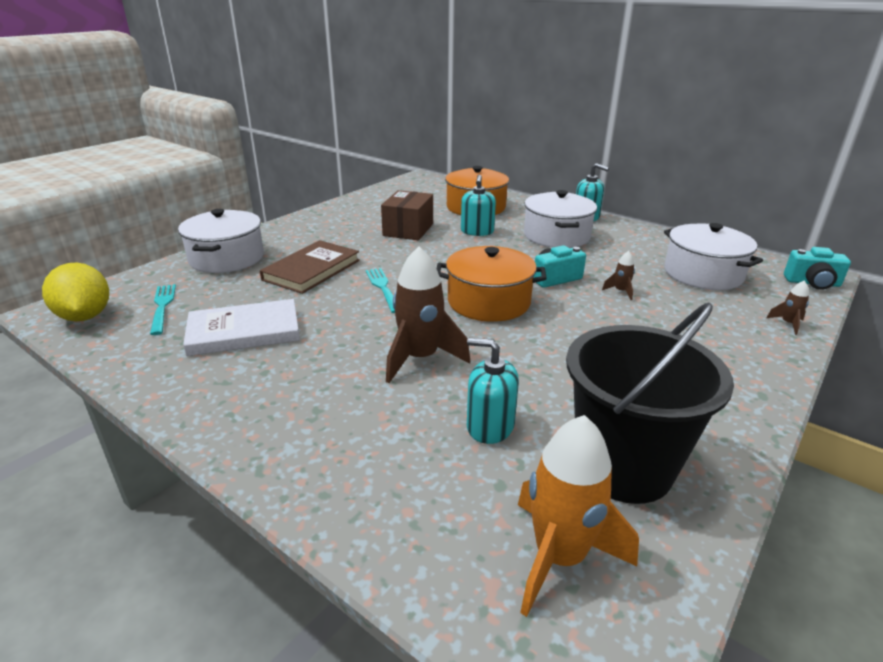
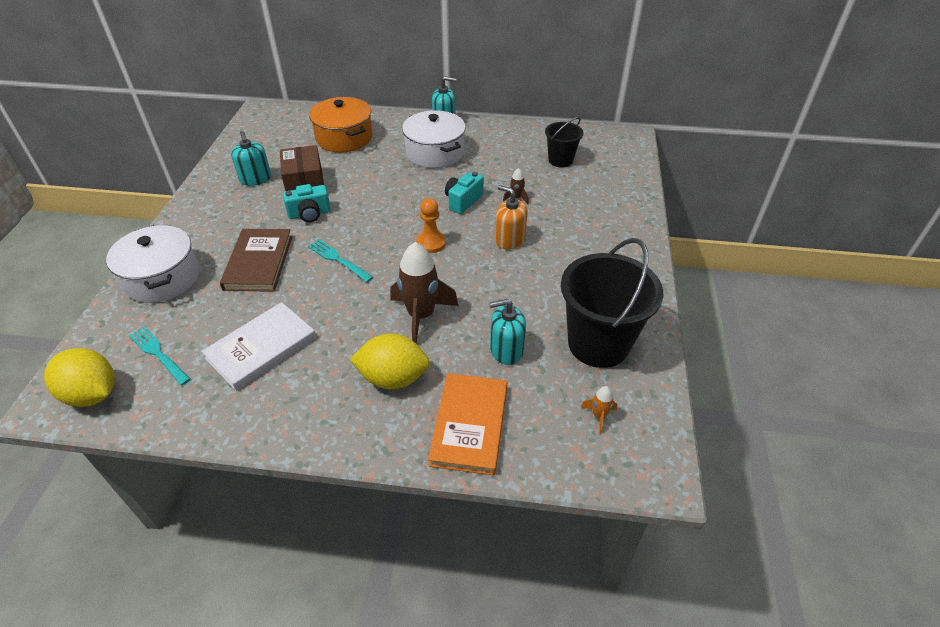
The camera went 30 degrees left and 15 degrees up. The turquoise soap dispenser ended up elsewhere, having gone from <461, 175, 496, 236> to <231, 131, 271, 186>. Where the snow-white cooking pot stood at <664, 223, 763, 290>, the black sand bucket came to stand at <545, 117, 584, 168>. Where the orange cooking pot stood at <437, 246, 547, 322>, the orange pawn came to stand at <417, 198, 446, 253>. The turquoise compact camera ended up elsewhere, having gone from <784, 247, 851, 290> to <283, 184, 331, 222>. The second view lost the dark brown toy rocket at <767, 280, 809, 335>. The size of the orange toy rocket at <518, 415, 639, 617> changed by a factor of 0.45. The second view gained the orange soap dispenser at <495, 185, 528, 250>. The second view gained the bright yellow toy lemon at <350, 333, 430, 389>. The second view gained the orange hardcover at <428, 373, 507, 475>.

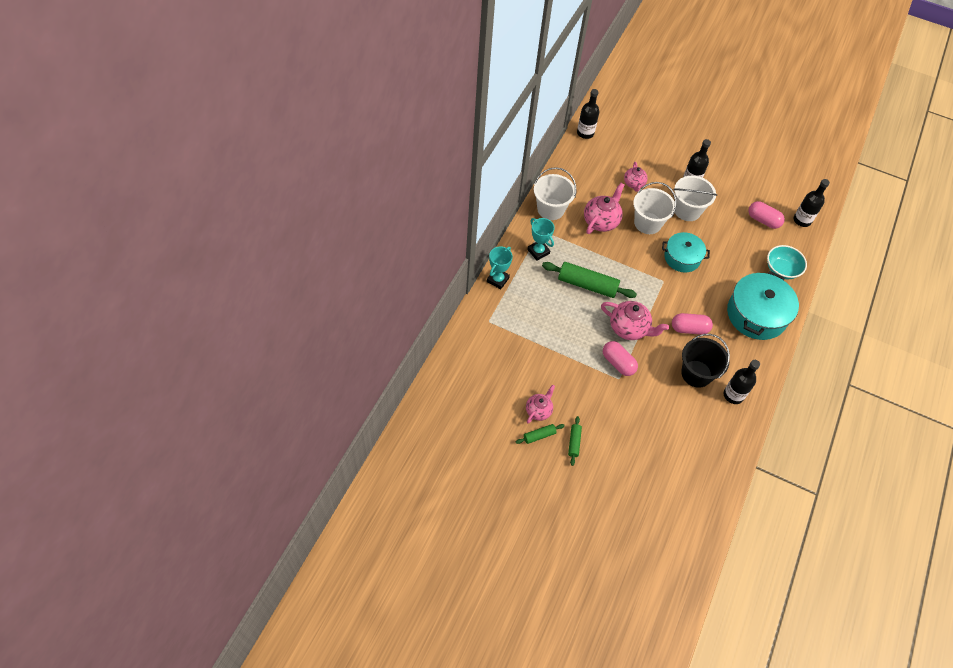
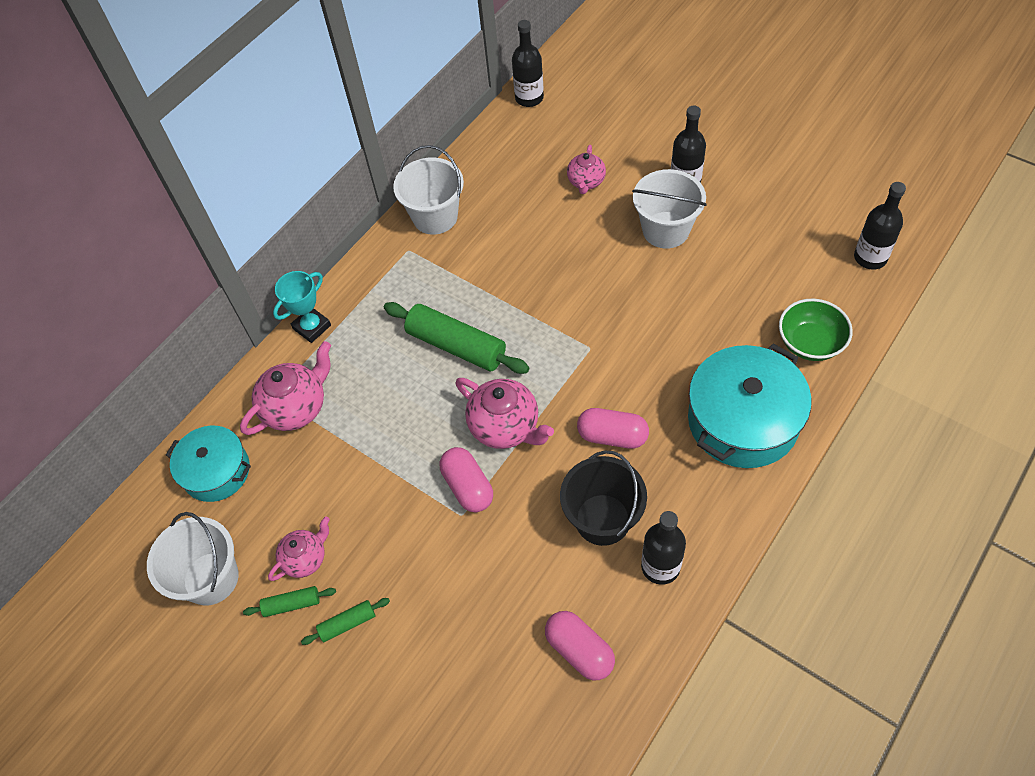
The camera went 20 degrees right and 0 degrees up. The snow-white sand bucket ended up elsewhere, having gone from <633, 182, 676, 234> to <147, 512, 239, 605>. The pink tea pot ended up elsewhere, having gone from <584, 183, 624, 234> to <240, 341, 331, 435>. The pink pill ended up elsewhere, having gone from <748, 201, 785, 229> to <545, 611, 615, 681>. The second view lost the turquoise trophy at <527, 218, 555, 261>. The turquoise cooking pot ended up elsewhere, having gone from <662, 232, 710, 273> to <166, 426, 251, 502>. What was the turquoise serving bowl at <767, 245, 807, 279> turned into the emerald serving bowl at <779, 299, 853, 361>. The emerald dough roller at <568, 416, 582, 466> ended up facing another way, 45 degrees clockwise from before.

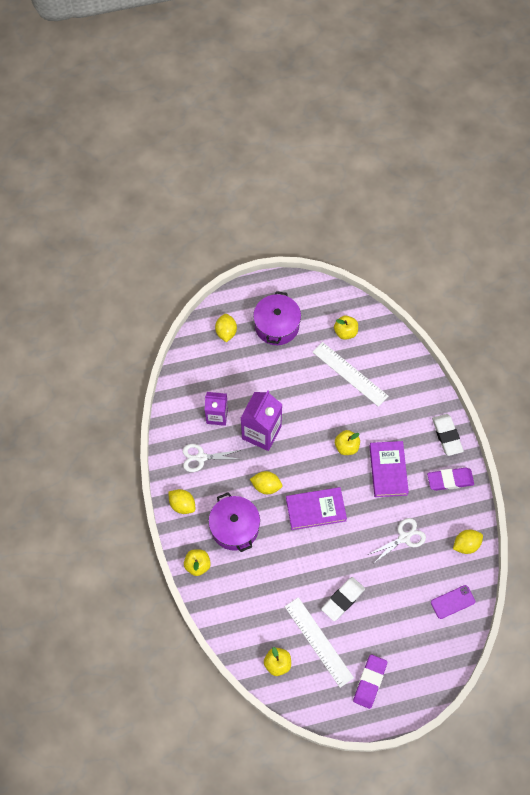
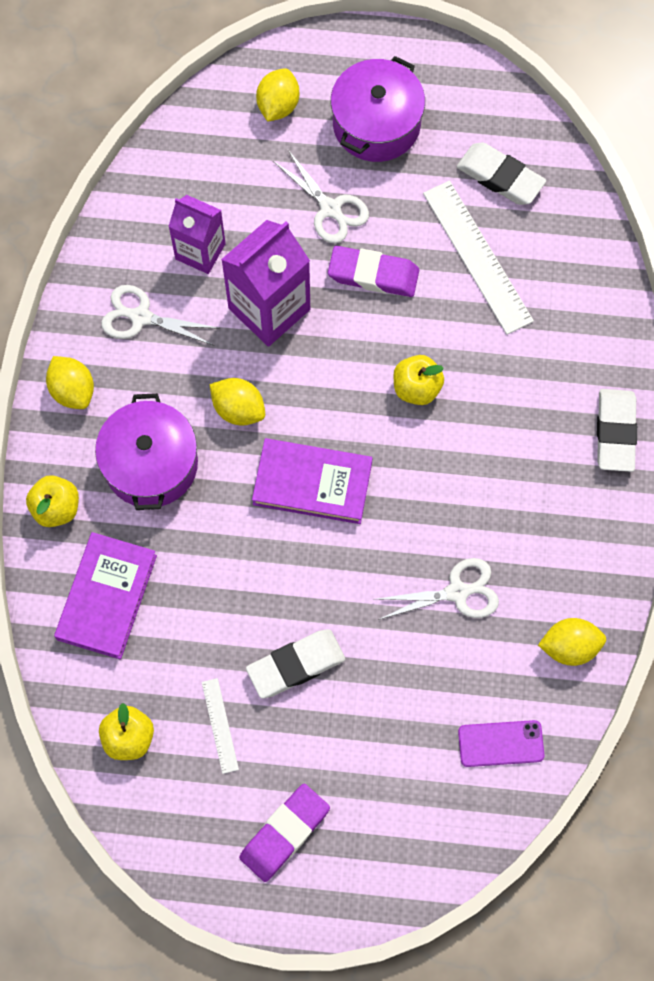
The camera went 20 degrees right and 5 degrees up. Where the bright yellow apple fruit stood at <334, 316, 358, 340>, the snow-white gum eraser came to stand at <457, 142, 546, 205>. The royal purple hardcover ended up elsewhere, having gone from <369, 441, 409, 497> to <54, 532, 157, 659>. The royal purple gum eraser ended up elsewhere, having gone from <427, 468, 474, 491> to <328, 246, 419, 297>. The size of the snow-white ruler at <285, 597, 354, 688> changed by a factor of 0.50. The second view gained the snow-white shears at <273, 150, 369, 244>.

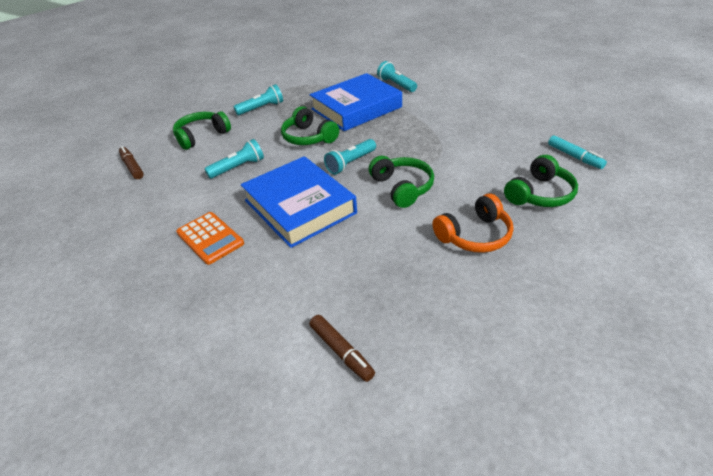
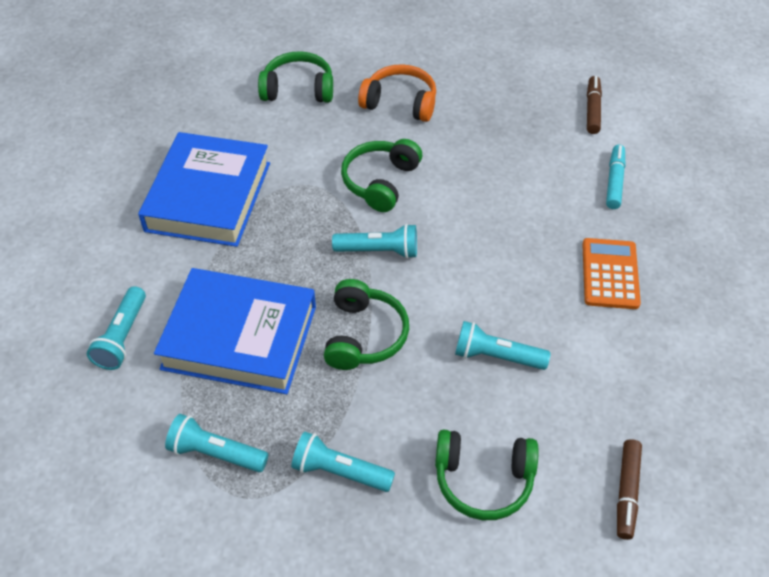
The camera went 135 degrees left and 10 degrees up. The turquoise felt pen ended up elsewhere, having gone from <548, 135, 607, 169> to <606, 145, 625, 209>. The cobalt hardcover ended up elsewhere, having gone from <241, 156, 357, 248> to <138, 132, 270, 247>. The second view gained the turquoise flashlight at <165, 414, 268, 472>.

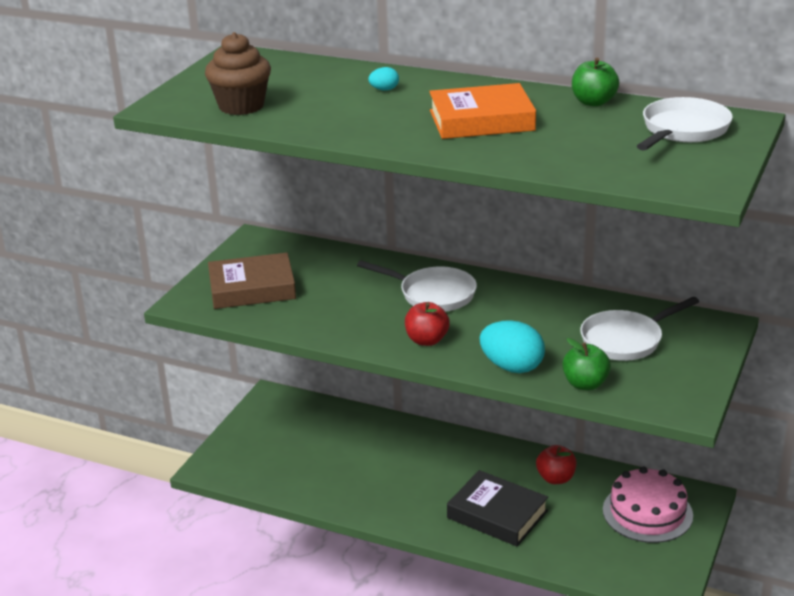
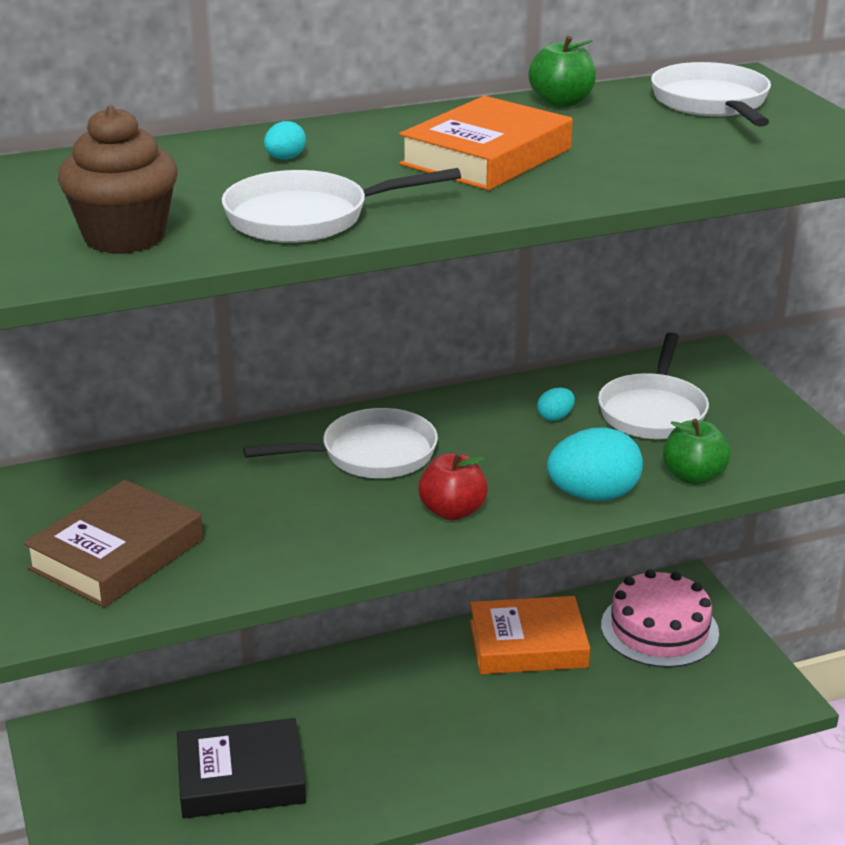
The camera went 45 degrees left and 0 degrees up. Where the scarlet apple fruit stood at <536, 445, 576, 484>, the orange hardcover came to stand at <470, 596, 590, 674>. The black hardcover ended up elsewhere, having gone from <447, 470, 548, 546> to <177, 718, 306, 818>. The second view gained the snow-white skillet at <222, 168, 461, 243>. The second view gained the turquoise egg at <537, 388, 575, 421>.

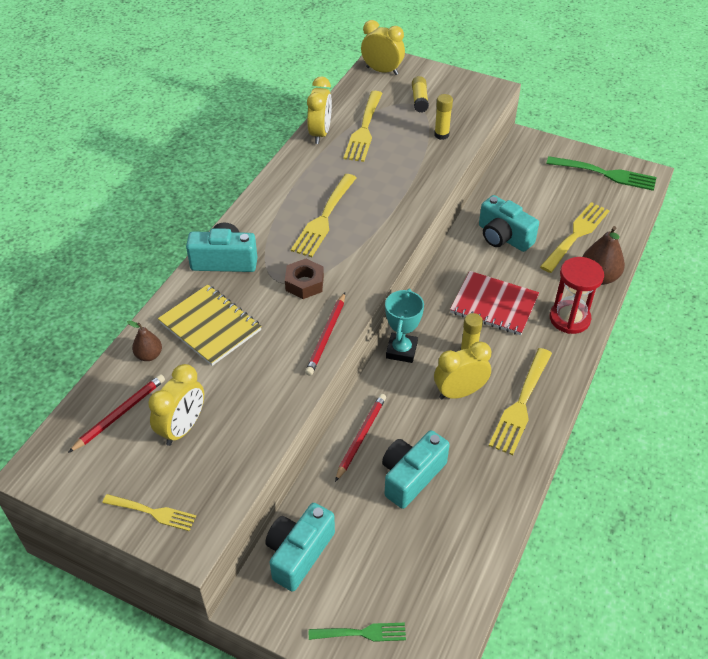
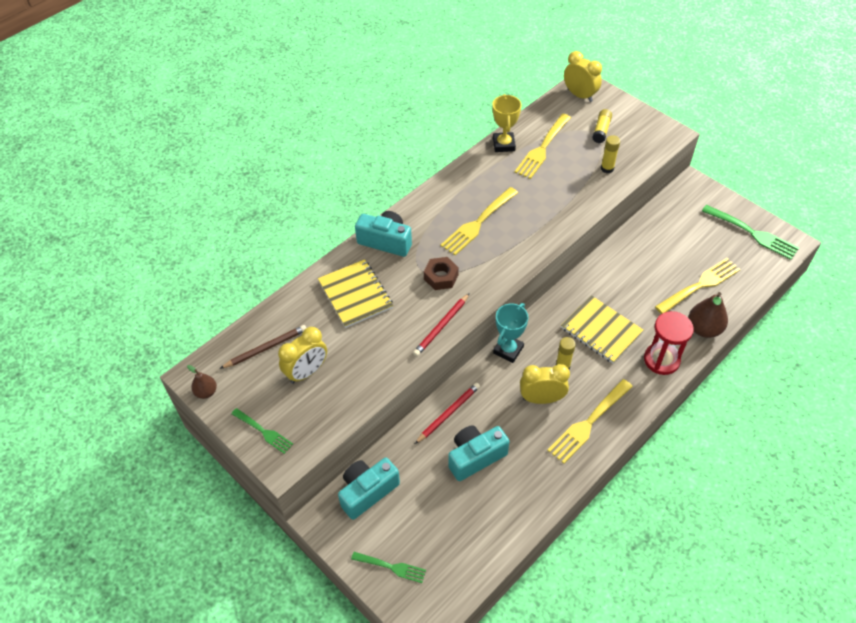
The camera went 20 degrees right and 5 degrees up. Where the bright yellow alarm clock stood at <307, 76, 332, 144>, the bright yellow trophy came to stand at <492, 94, 522, 152>. The second view lost the turquoise compact camera at <479, 195, 539, 252>. What was the scarlet notepad at <450, 271, 539, 335> turned into the bright yellow notepad at <561, 295, 644, 363>. The dark brown pear fruit ended up elsewhere, having gone from <127, 321, 162, 361> to <187, 365, 217, 399>. What was the scarlet wooden pencil at <68, 374, 165, 453> turned into the dark brown wooden pencil at <220, 325, 306, 369>. What was the bright yellow table fork at <102, 494, 196, 531> turned into the emerald table fork at <231, 408, 293, 454>.

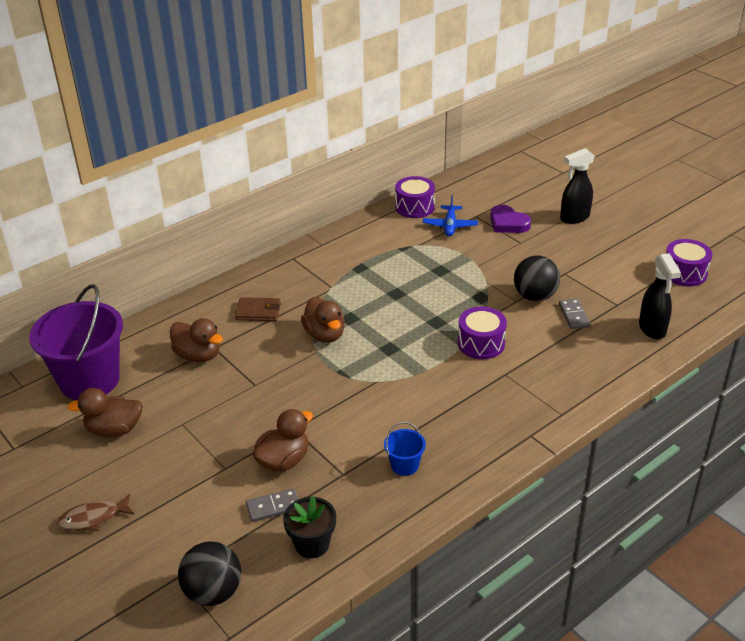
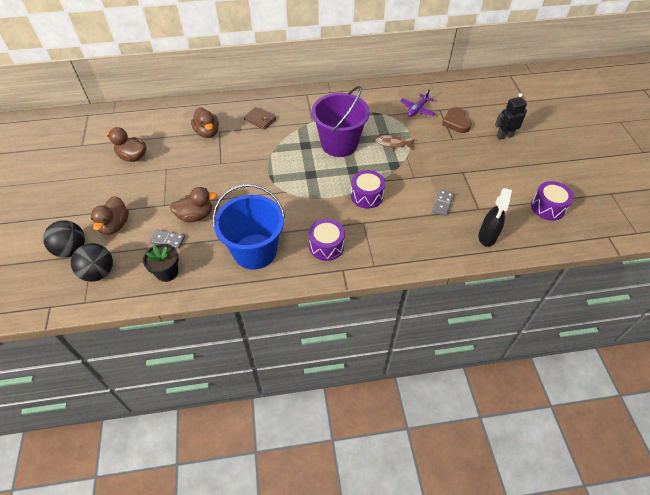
The camera went 30 degrees right and 15 degrees up. Where the black spray bottle stood at <560, 148, 595, 224>, the black robot came to stand at <495, 93, 527, 140>. The royal purple snare drum ended up elsewhere, having gone from <395, 176, 435, 218> to <308, 219, 345, 261>. What was the cobalt plane at <423, 195, 478, 236> turned into the royal purple plane at <400, 89, 436, 117>. What was the royal purple heart shape at <490, 205, 531, 233> turned into the dark brown heart shape at <442, 107, 472, 133>. The black ball ended up elsewhere, having gone from <514, 256, 560, 301> to <43, 220, 85, 258>. The royal purple sand bucket ended up elsewhere, having gone from <29, 284, 123, 400> to <312, 86, 370, 157>. The dark brown rubber duck ended up elsewhere, having gone from <301, 297, 345, 343> to <91, 196, 129, 235>. The size of the cobalt sand bucket at <384, 422, 426, 476> changed by a factor of 2.37. The dark brown toy fish ended up elsewhere, having gone from <57, 494, 135, 531> to <375, 134, 415, 150>.

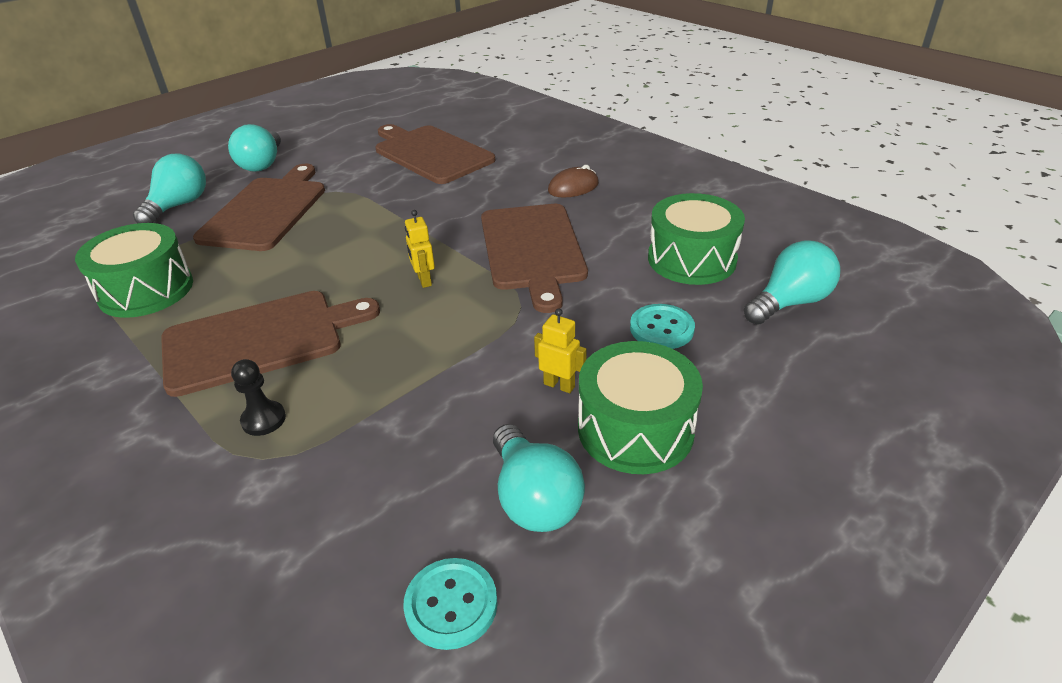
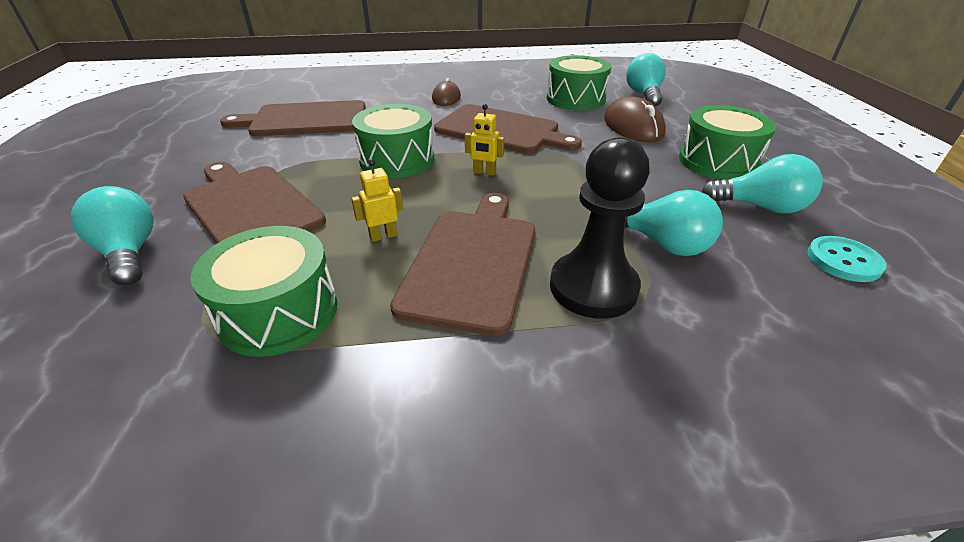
The camera went 55 degrees left and 0 degrees up. The turquoise bulb ended up elsewhere, having gone from <228, 124, 281, 172> to <624, 190, 723, 256>. Where the turquoise button stood at <630, 304, 695, 349>, the dark brown PC mouse came to stand at <604, 96, 666, 142>. The bright yellow robot ended up elsewhere, having gone from <534, 308, 587, 393> to <351, 159, 403, 242>. The size of the black pawn at <231, 359, 286, 436> changed by a factor of 2.11. The second view gained the emerald snare drum at <352, 104, 434, 178>.

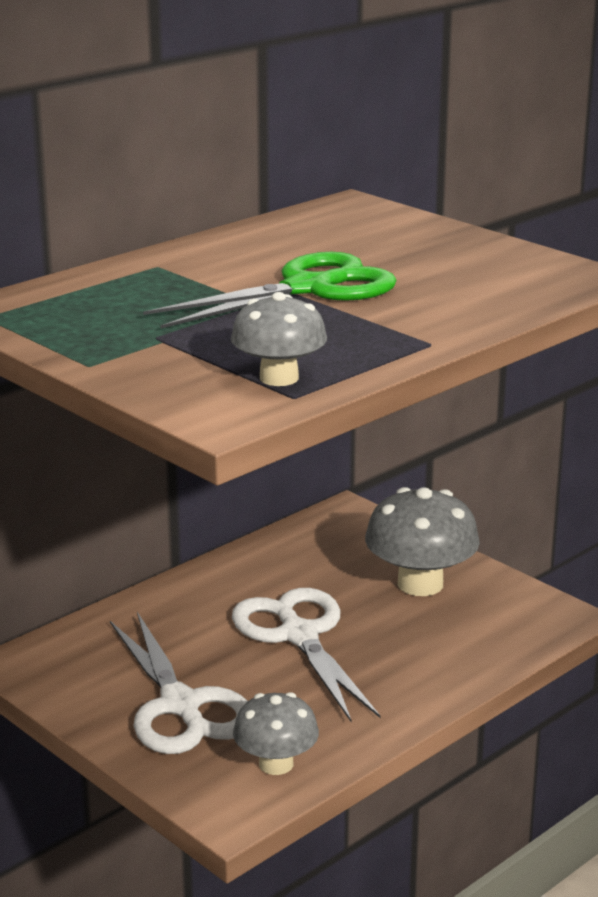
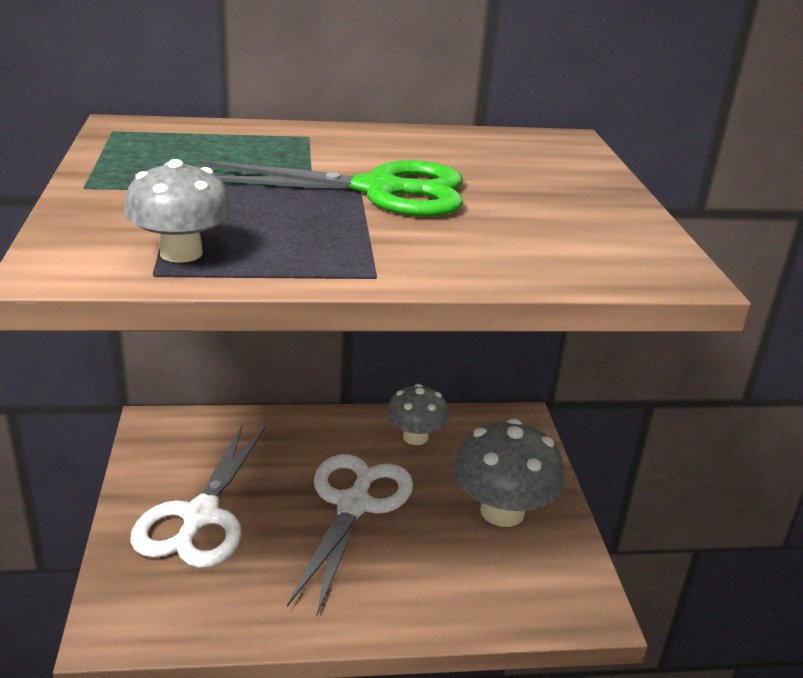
The camera went 35 degrees right and 5 degrees up. The grey mushroom ended up elsewhere, having gone from <233, 692, 319, 775> to <386, 384, 449, 445>.

